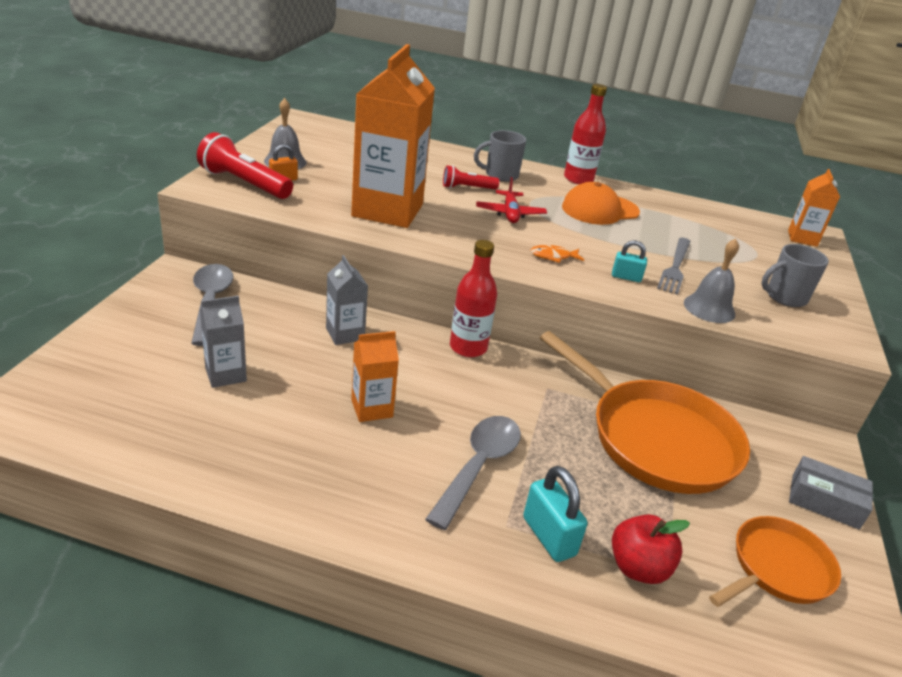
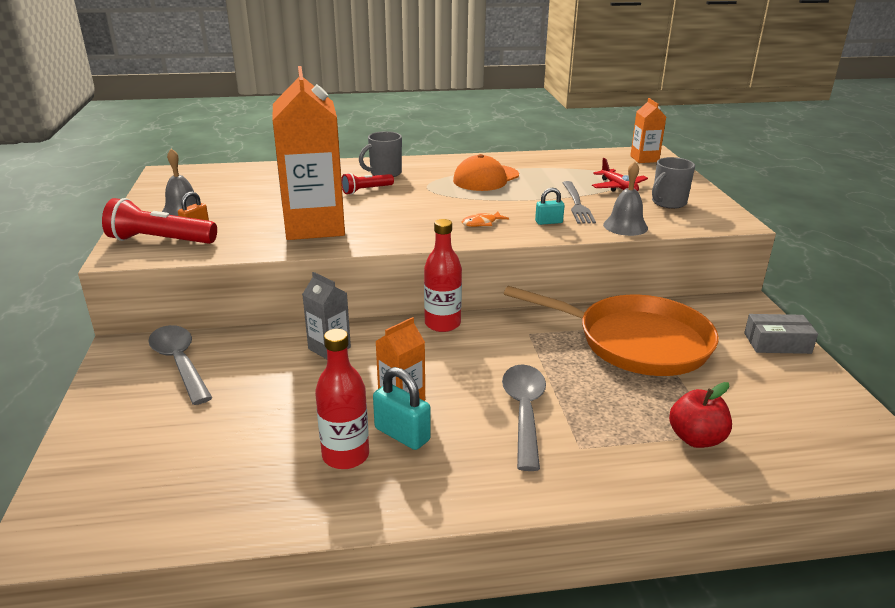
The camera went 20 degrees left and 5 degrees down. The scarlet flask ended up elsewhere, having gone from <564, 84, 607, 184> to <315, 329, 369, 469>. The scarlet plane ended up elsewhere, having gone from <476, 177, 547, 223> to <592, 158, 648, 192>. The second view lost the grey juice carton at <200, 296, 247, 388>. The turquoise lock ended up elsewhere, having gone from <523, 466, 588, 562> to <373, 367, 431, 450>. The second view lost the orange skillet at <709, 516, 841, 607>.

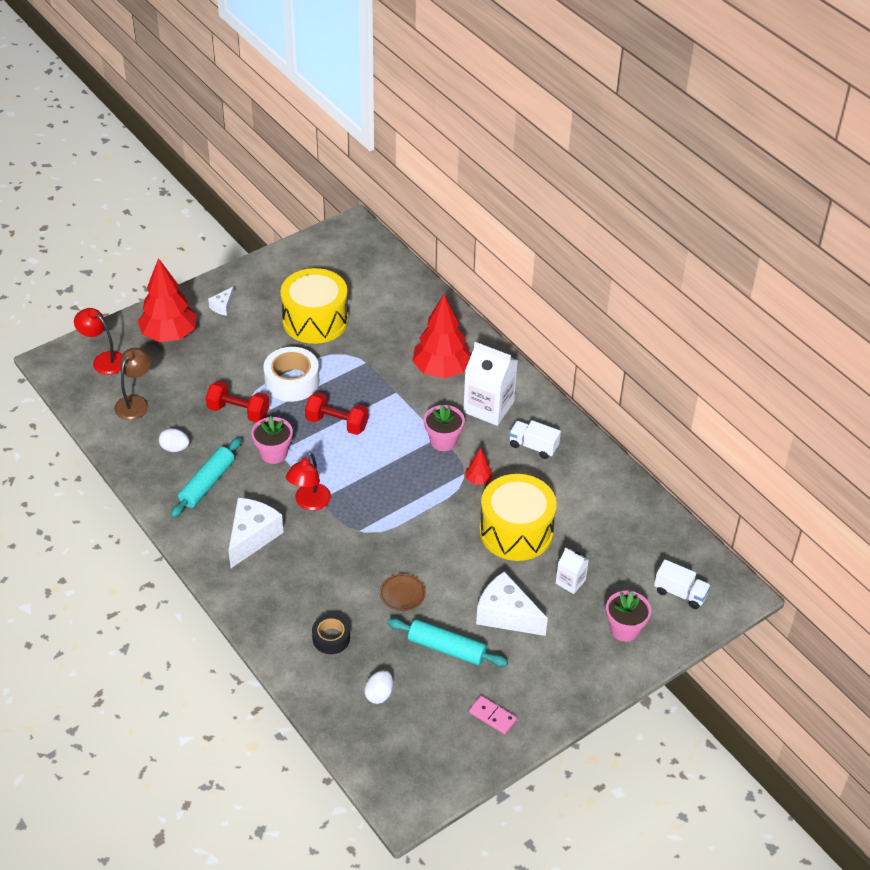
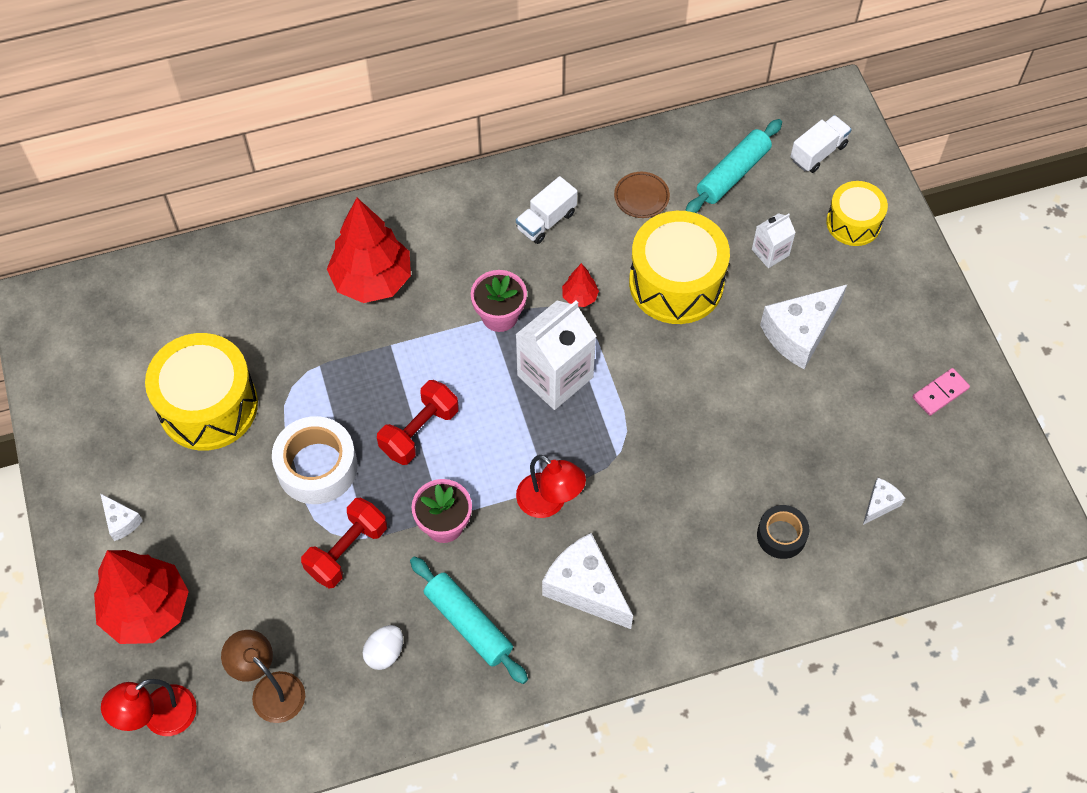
The camera went 70 degrees left and 15 degrees up. The snow-white juice carton ended up elsewhere, having gone from <463, 342, 518, 426> to <515, 300, 596, 410>. The dark brown plate ended up elsewhere, having gone from <380, 573, 426, 611> to <614, 172, 670, 218>. Where the pink plant pot stood at <606, 591, 651, 642>, the bright yellow snare drum came to stand at <826, 181, 888, 246>. The turquoise dough roller ended up elsewhere, having gone from <388, 618, 508, 667> to <685, 119, 782, 213>. Where the snow-white egg stood at <364, 670, 393, 704>, the snow-white piece of cheese came to stand at <863, 477, 905, 525>.

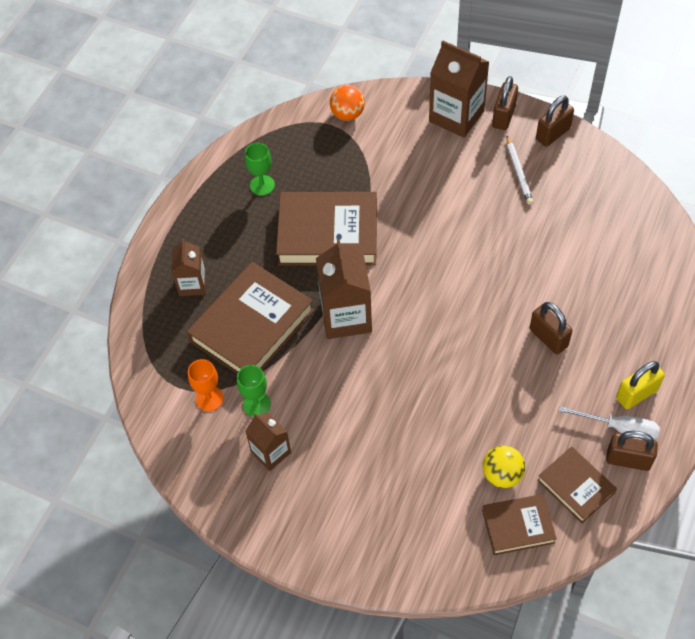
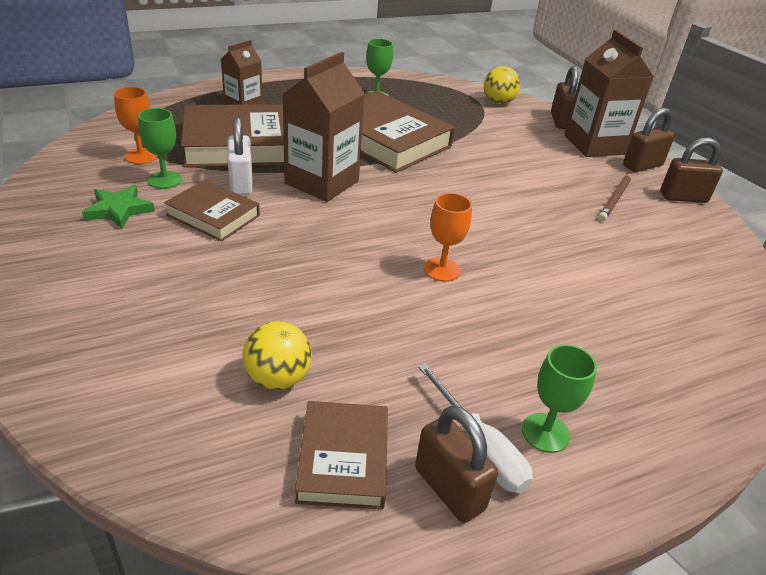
The camera went 35 degrees right and 20 degrees down. What was the orange ball at <330, 85, 365, 121> turned into the bright yellow ball at <484, 66, 520, 104>. What was the snow-white wooden pencil at <506, 136, 533, 205> turned into the dark brown wooden pencil at <598, 173, 631, 221>. The dark brown lock ended up elsewhere, having gone from <530, 302, 572, 354> to <551, 66, 578, 129>. Where the bright yellow lock stood at <616, 361, 665, 409>, the emerald goblet came to stand at <522, 344, 597, 453>. Where the dark brown juice carton stood at <245, 412, 291, 471>, the emerald star shape came to stand at <82, 185, 155, 229>. The dark brown hardcover ended up elsewhere, having gone from <482, 494, 557, 555> to <164, 180, 260, 241>. The second view gained the snow-white lock at <227, 117, 253, 195>. The second view gained the orange goblet at <424, 193, 472, 282>.

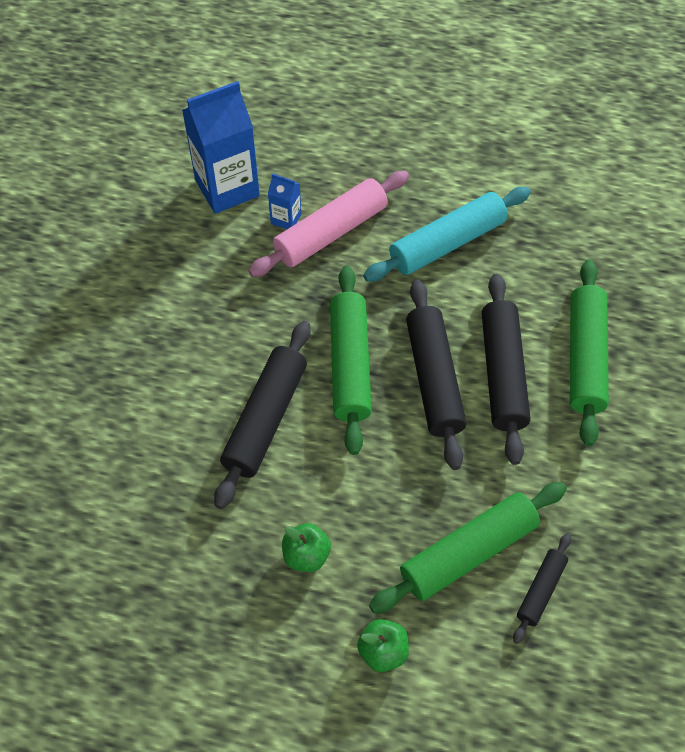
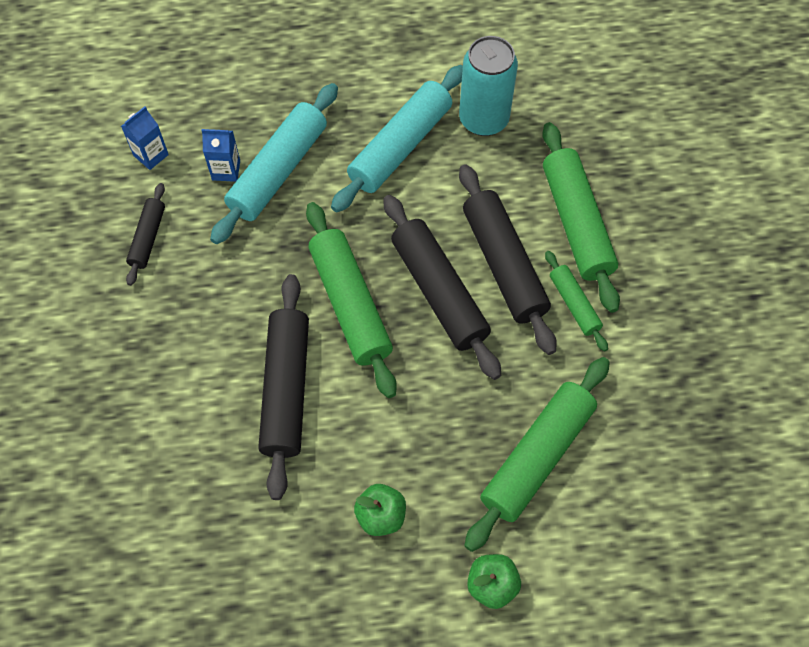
The camera went 20 degrees left and 5 degrees up. The size of the cobalt juice carton at <182, 81, 260, 214> changed by a factor of 0.47. What was the pink dough roller at <248, 171, 409, 277> turned into the turquoise dough roller at <210, 83, 338, 244>. The black dough roller ended up elsewhere, having gone from <513, 533, 571, 644> to <126, 183, 165, 286>. The second view gained the turquoise can at <459, 36, 518, 136>. The second view gained the emerald dough roller at <545, 251, 608, 352>.

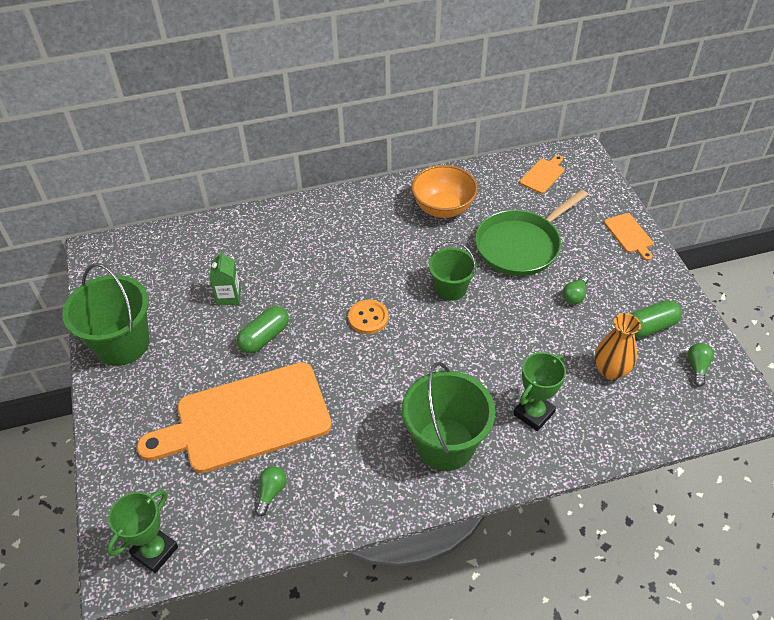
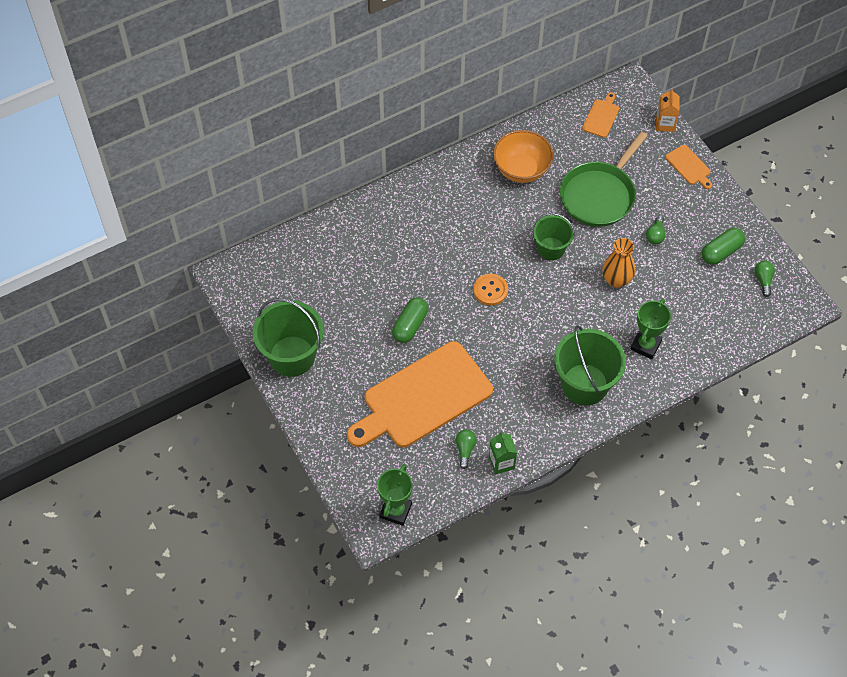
The camera went 15 degrees left and 10 degrees up. The emerald juice carton ended up elsewhere, having gone from <210, 251, 241, 306> to <489, 432, 517, 475>. The orange flower vase ended up elsewhere, having gone from <595, 313, 641, 380> to <602, 238, 635, 288>. The second view gained the orange juice carton at <656, 88, 680, 132>.

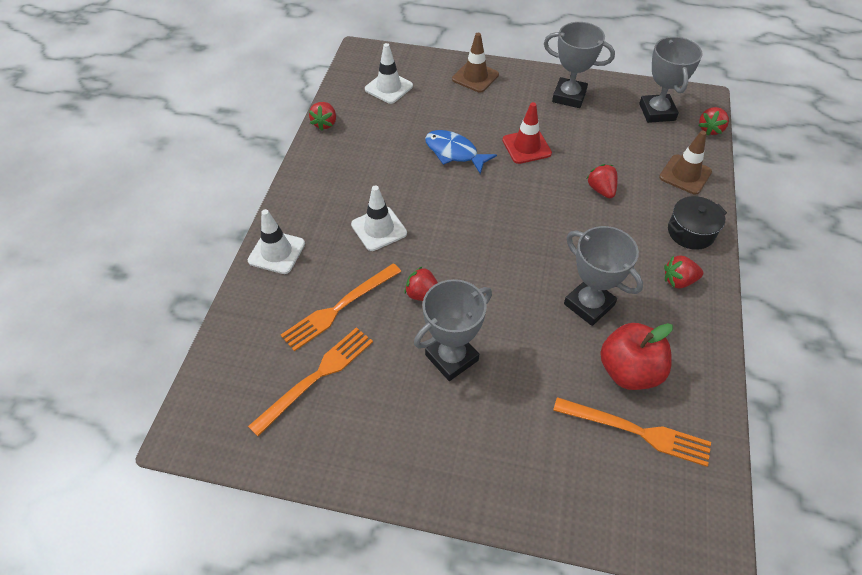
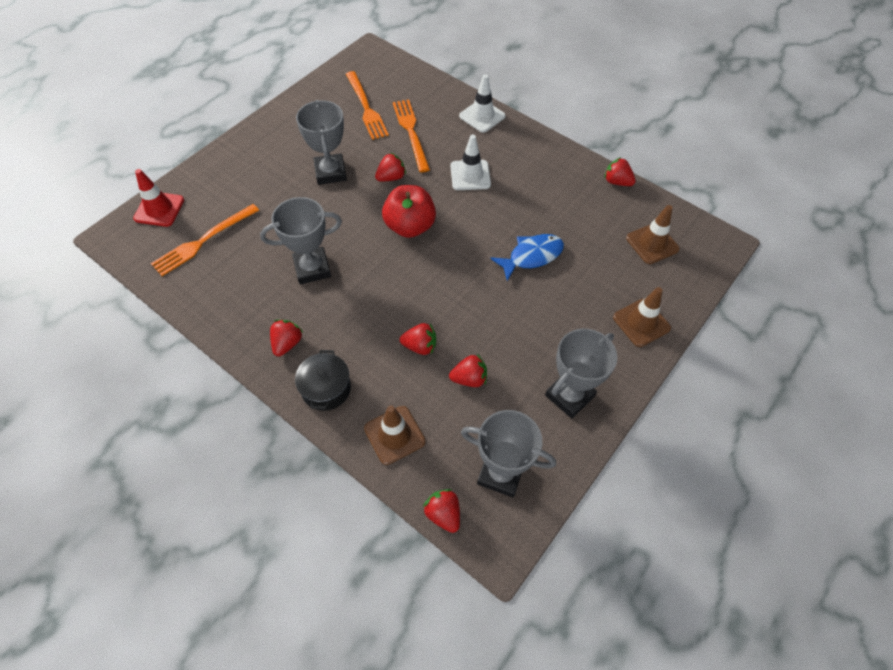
The camera went 115 degrees right and 5 degrees up. What was the snow-white safety cone at <365, 43, 413, 104> turned into the dark brown safety cone at <626, 205, 680, 264>. The scarlet safety cone ended up elsewhere, having gone from <502, 102, 552, 164> to <133, 169, 184, 227>. The scarlet apple fruit ended up elsewhere, having gone from <600, 323, 673, 390> to <382, 185, 436, 238>. The second view gained the scarlet berry at <449, 354, 487, 387>.

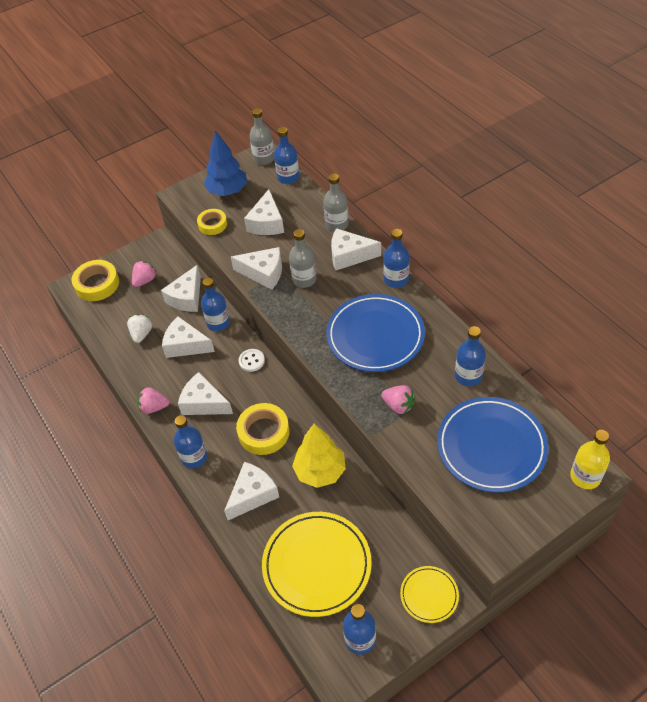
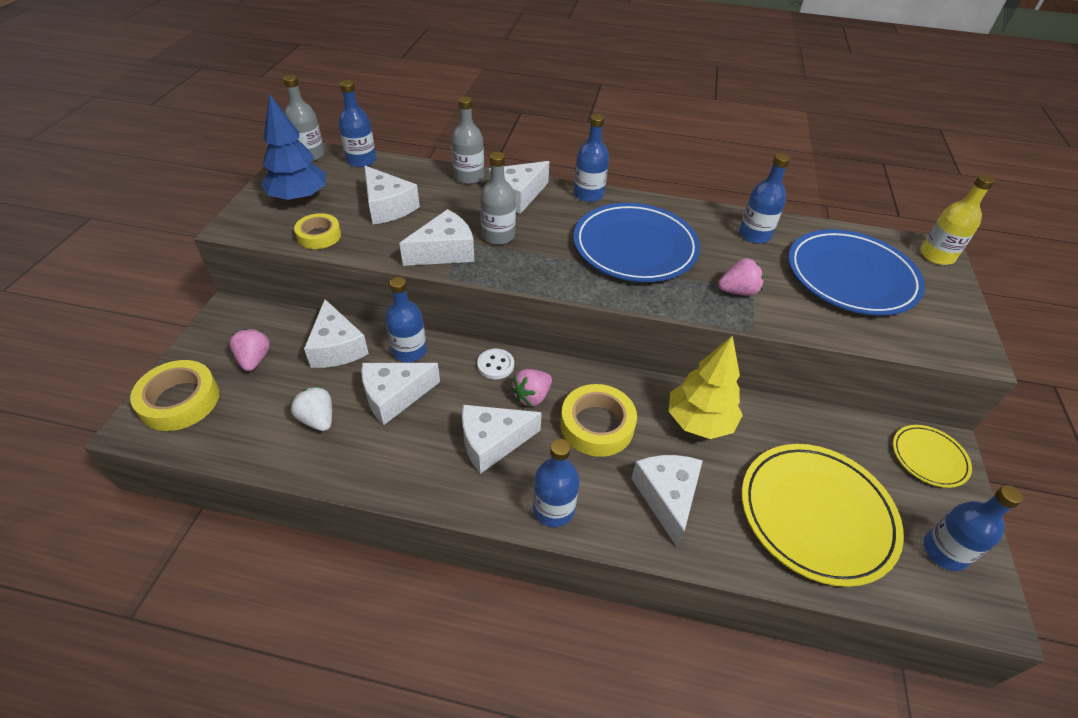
The camera went 50 degrees left and 5 degrees down. The pink berry ended up elsewhere, having gone from <138, 387, 170, 414> to <511, 369, 552, 406>.

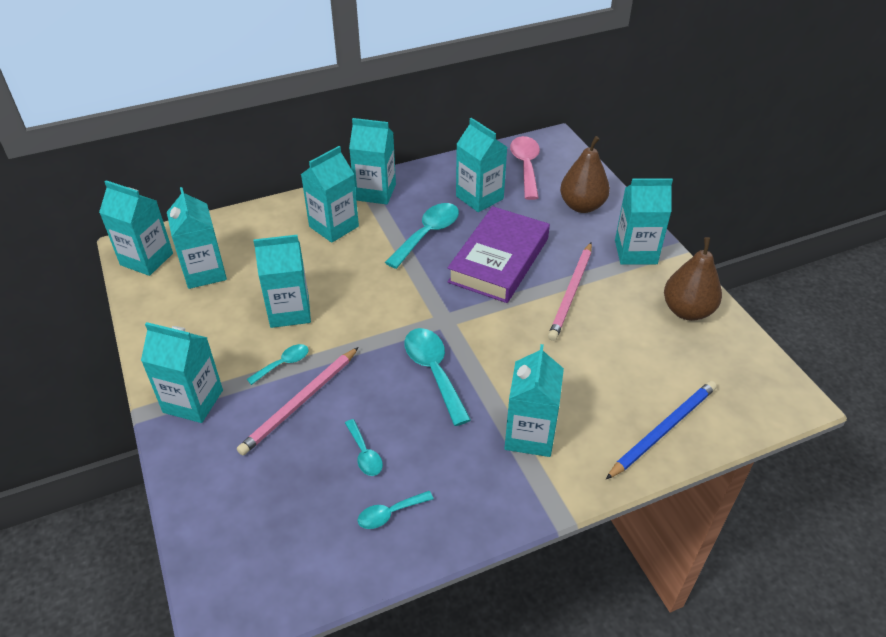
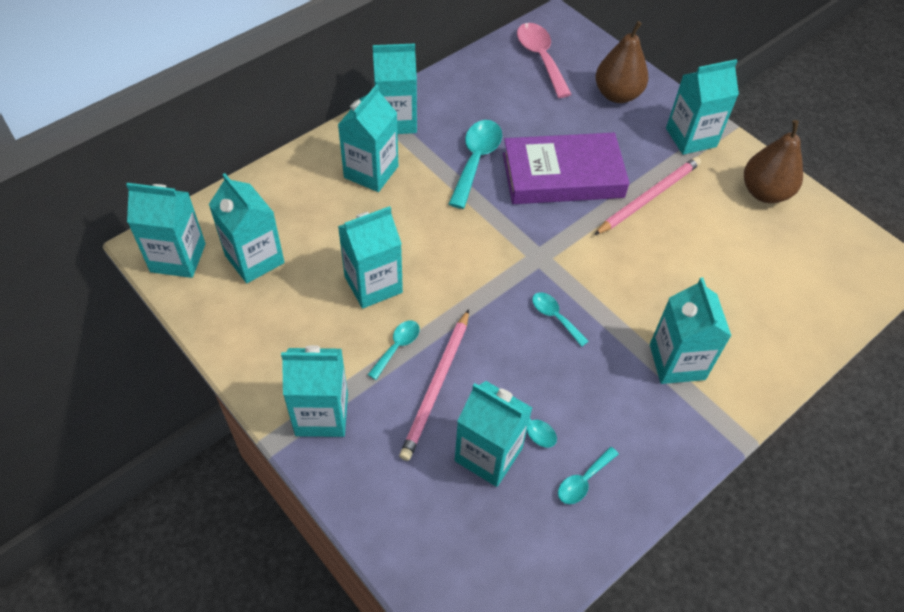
The camera went 20 degrees left and 10 degrees up. The turquoise juice carton ended up elsewhere, having gone from <456, 118, 507, 212> to <455, 381, 532, 487>. The royal purple hardcover at <448, 206, 550, 303> ended up facing another way, 75 degrees clockwise from before. The pink wooden pencil at <548, 243, 592, 341> ended up facing another way, 135 degrees counterclockwise from before. The size of the turquoise teaspoon at <405, 328, 471, 426> changed by a factor of 0.55. The second view lost the cobalt wooden pencil at <606, 381, 717, 479>.

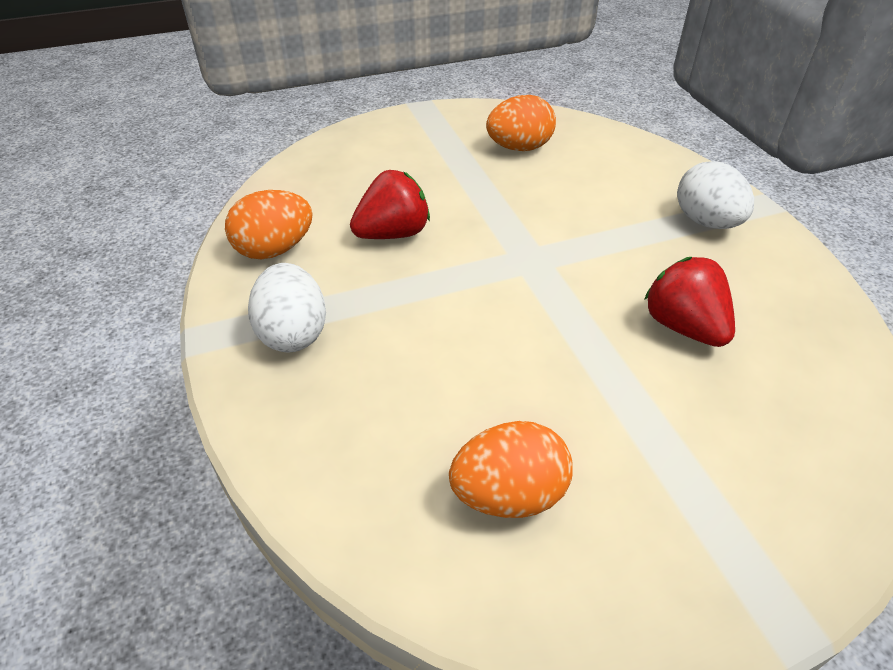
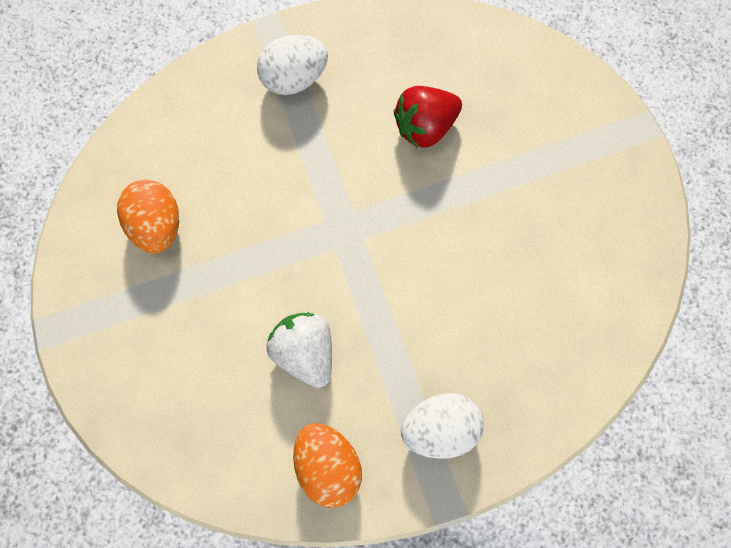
The camera went 90 degrees left and 30 degrees up. What was the scarlet berry at <350, 170, 430, 239> turned into the snow-white berry at <266, 312, 332, 388>. The second view lost the orange egg at <449, 421, 573, 518>.

